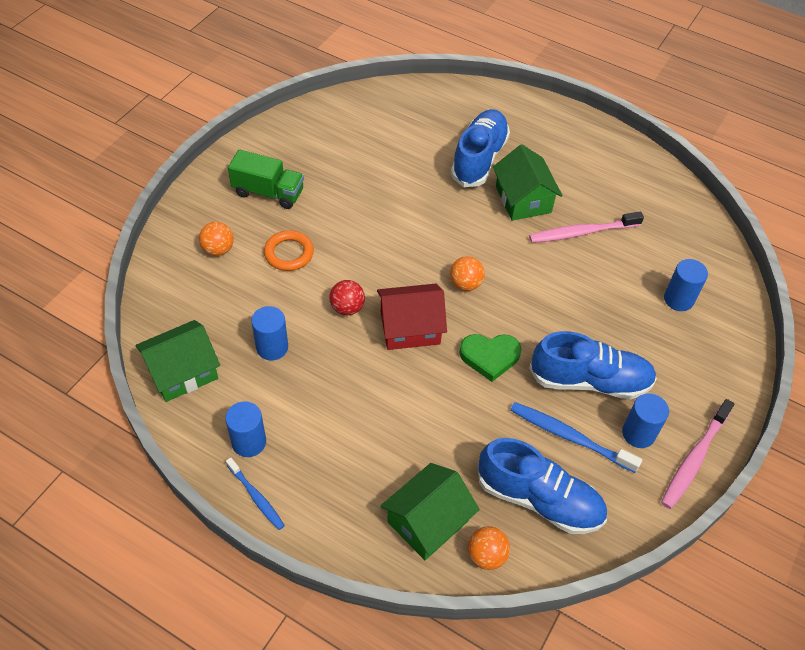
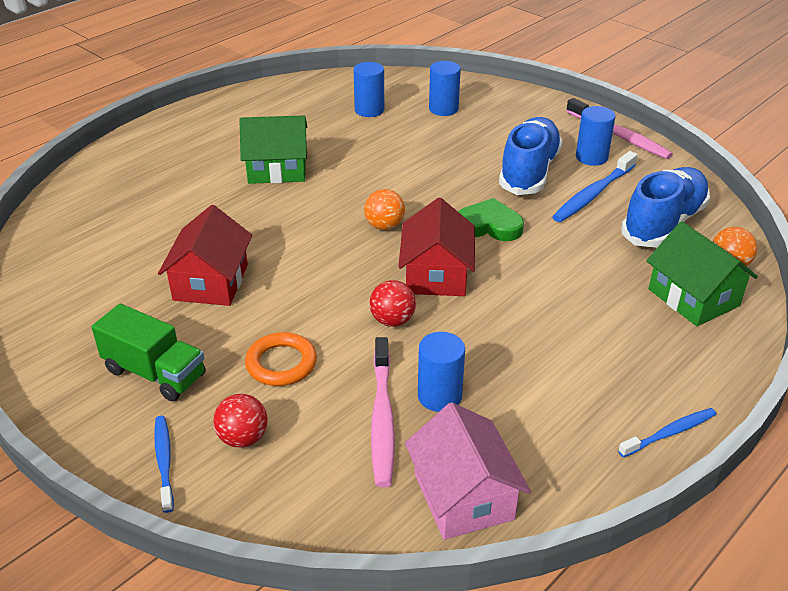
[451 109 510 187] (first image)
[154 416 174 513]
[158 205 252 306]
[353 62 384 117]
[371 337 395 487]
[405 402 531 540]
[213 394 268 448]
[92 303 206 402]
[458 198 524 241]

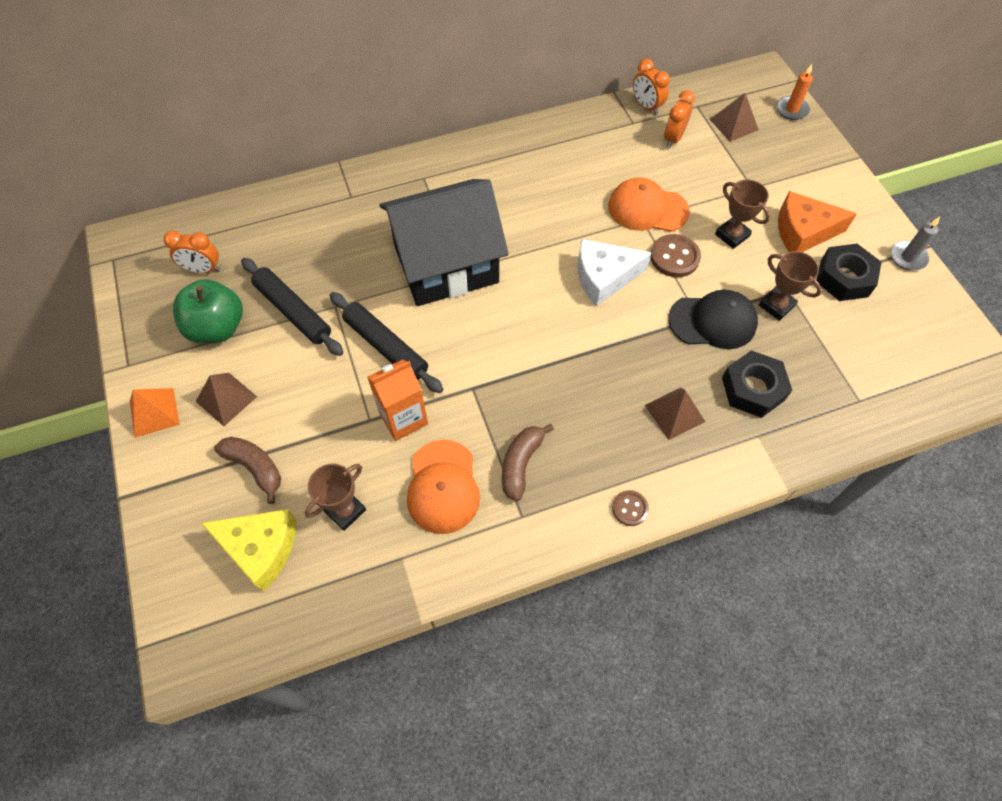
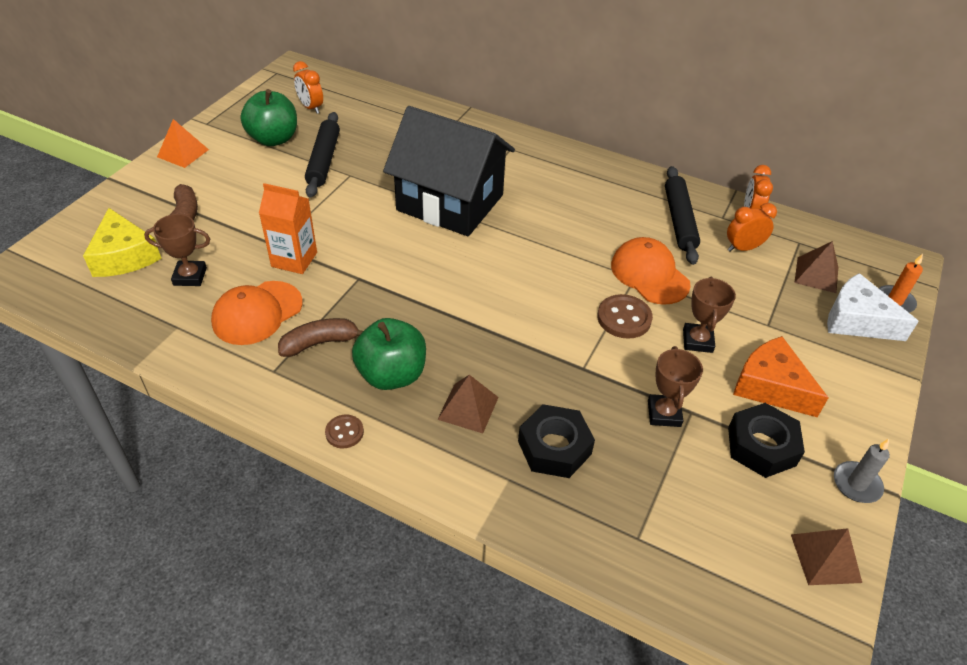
[668 290 758 349] (first image)
[352 318 426 390]
[791 528 862 585]
[665 166 700 265]
[827 273 919 341]

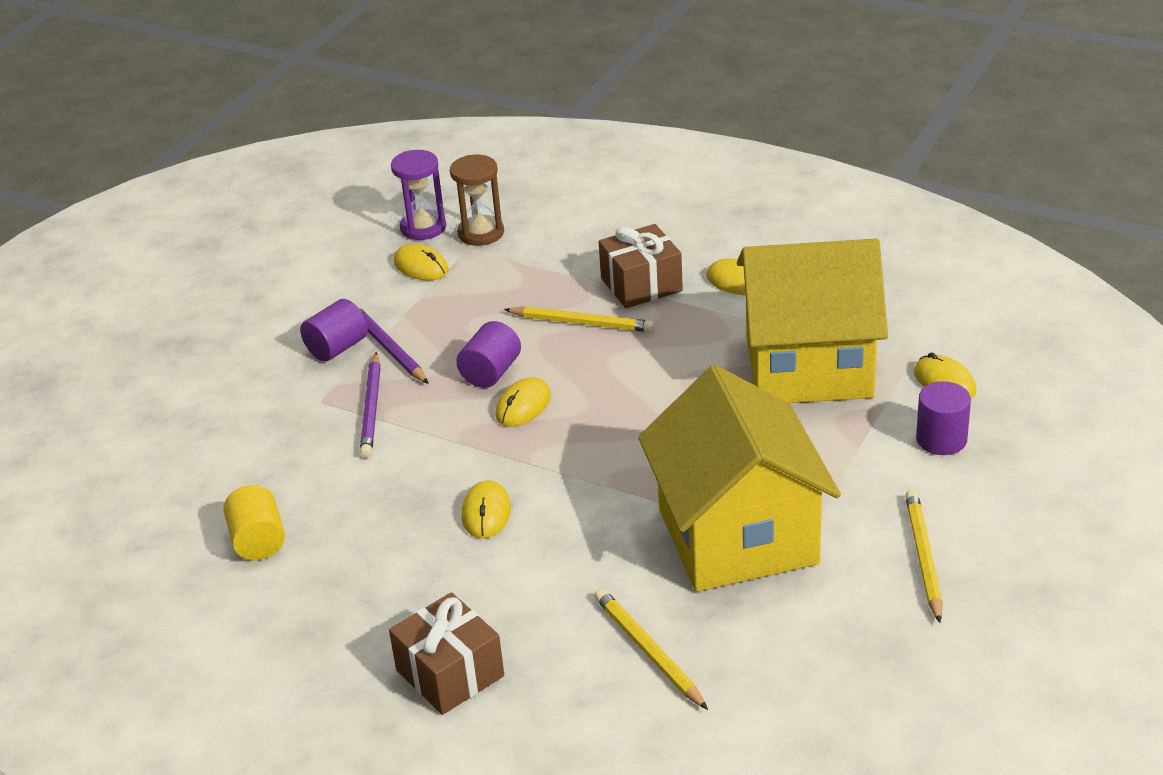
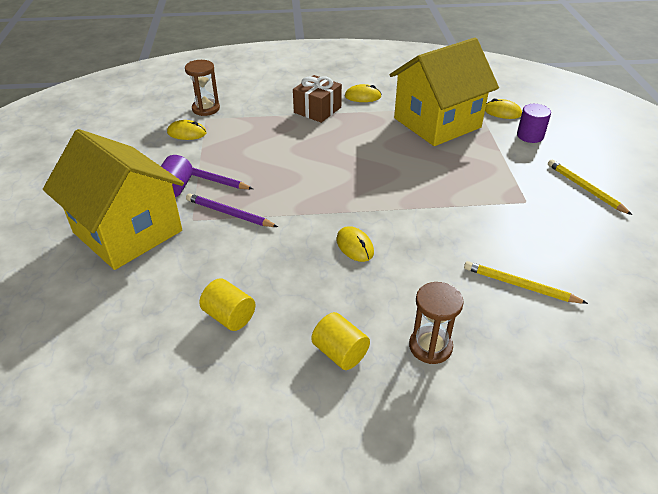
[391 150 446 240] (first image)
[456 321 521 388] (first image)
[495 377 551 427] (first image)
[504 306 654 332] (first image)
[311 312 370 370]
[43 129 184 270]
[409 282 464 364]
[186 193 278 227]

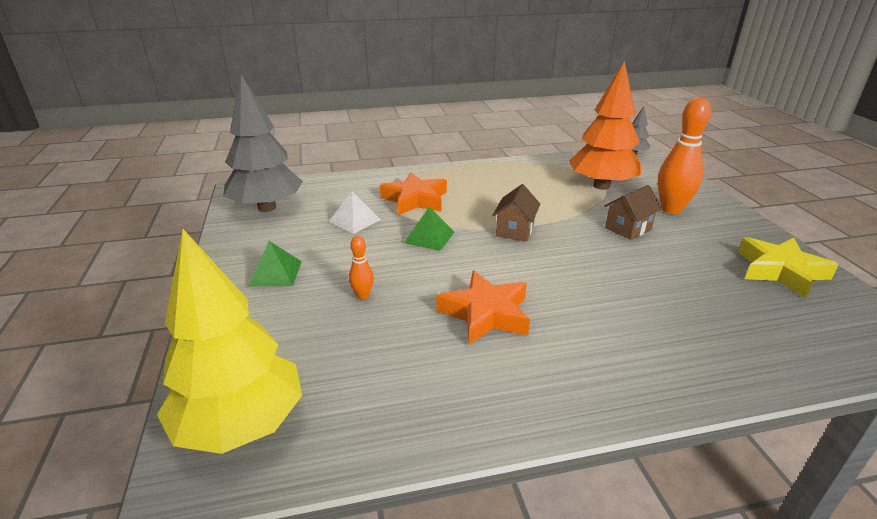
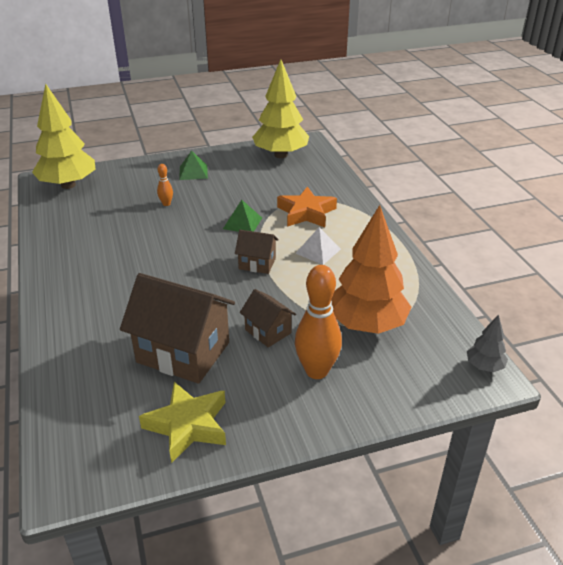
[436 271 530 345] (first image)
[120 273 235 384]
[295 227 341 265]
[252 59 309 158]

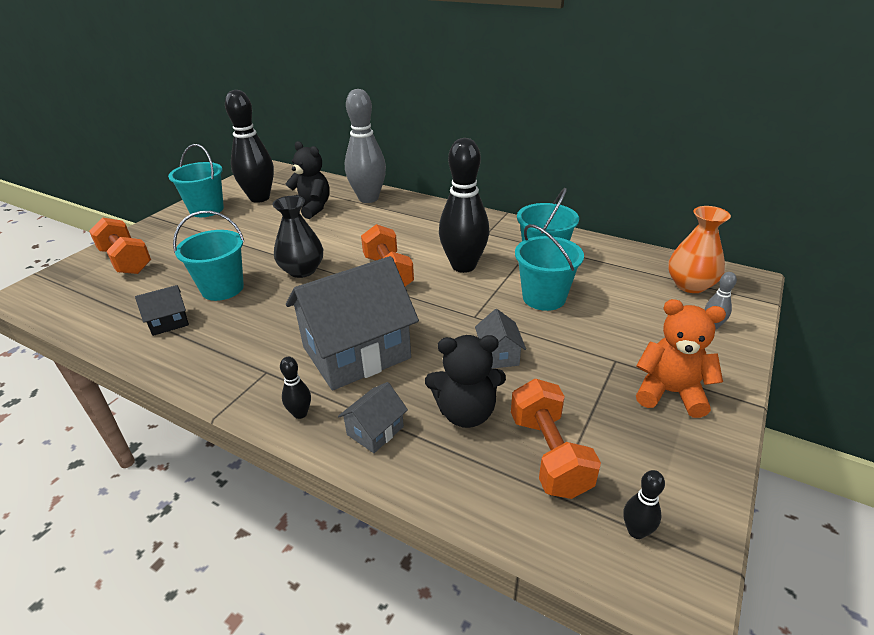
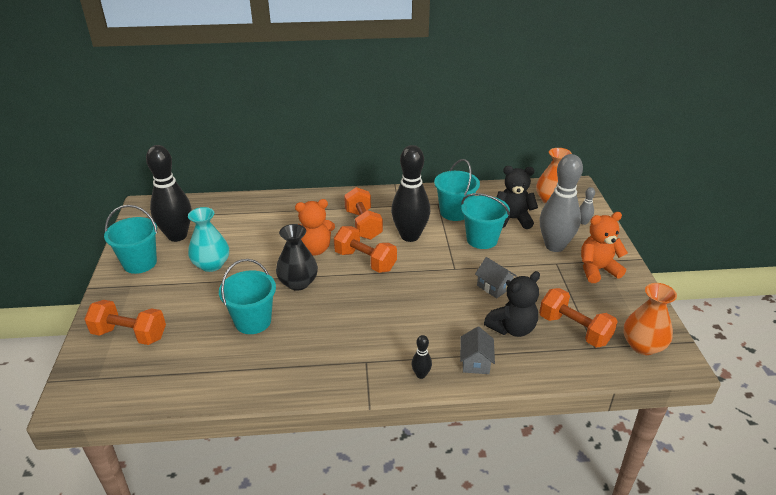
[135 285 189 336] (first image)
[286 256 419 390] (first image)
[188 207 229 272]
[295 199 335 255]
[344 187 383 240]
[496 166 538 229]
[540 154 583 252]
[623 283 677 355]

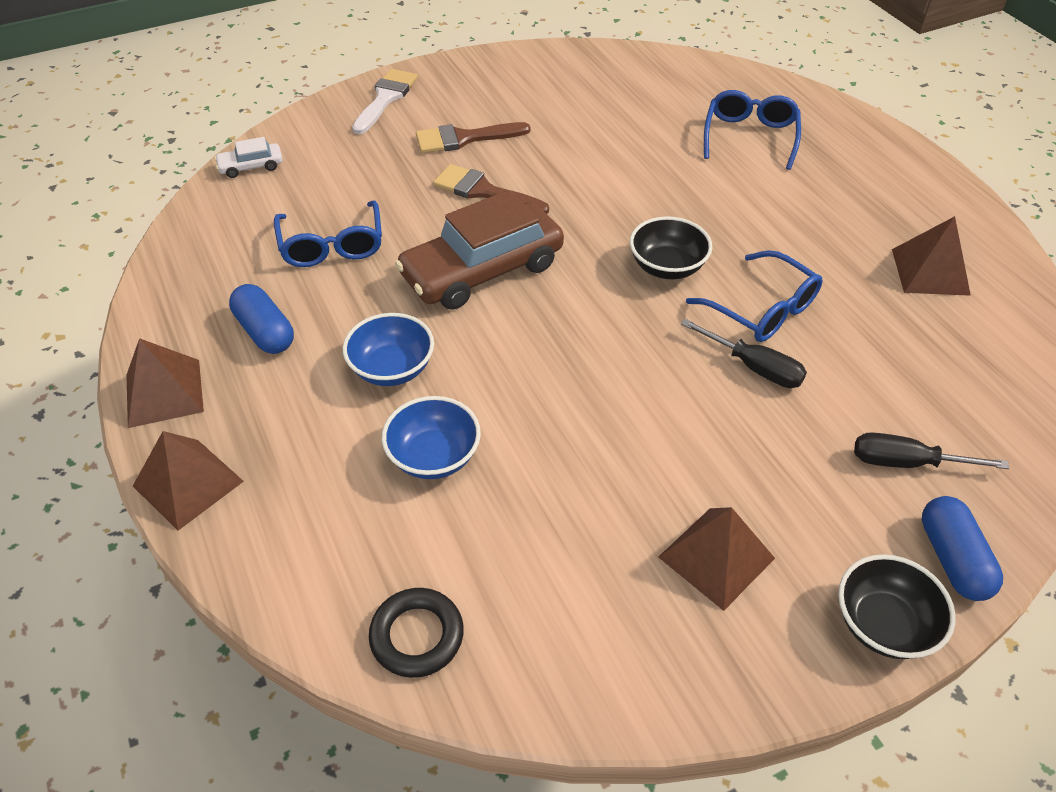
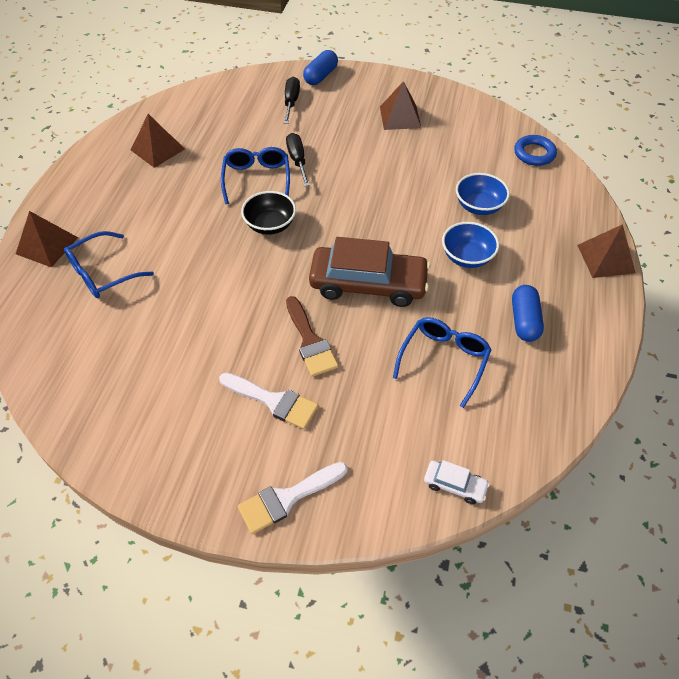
[838 554 956 659] (first image)
[16 211 78 268]
[514 135 557 166]
[219 373 318 429]
[284 77 300 124]

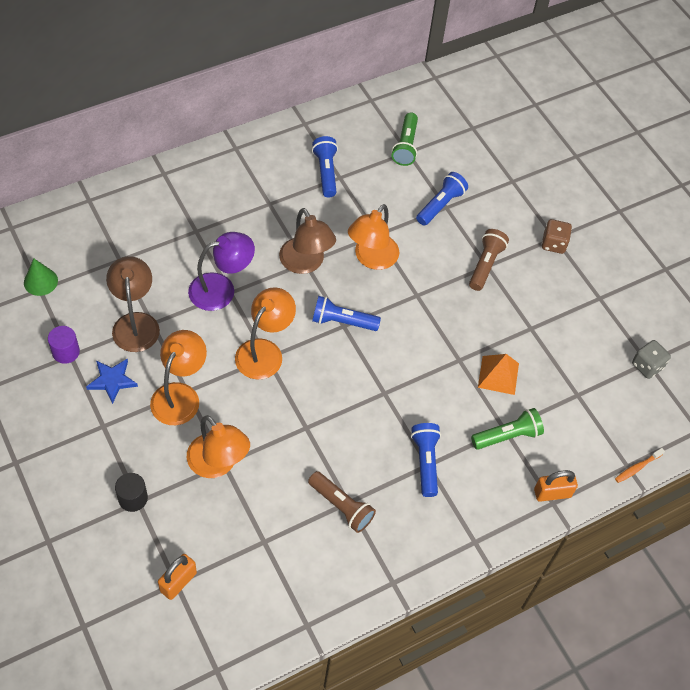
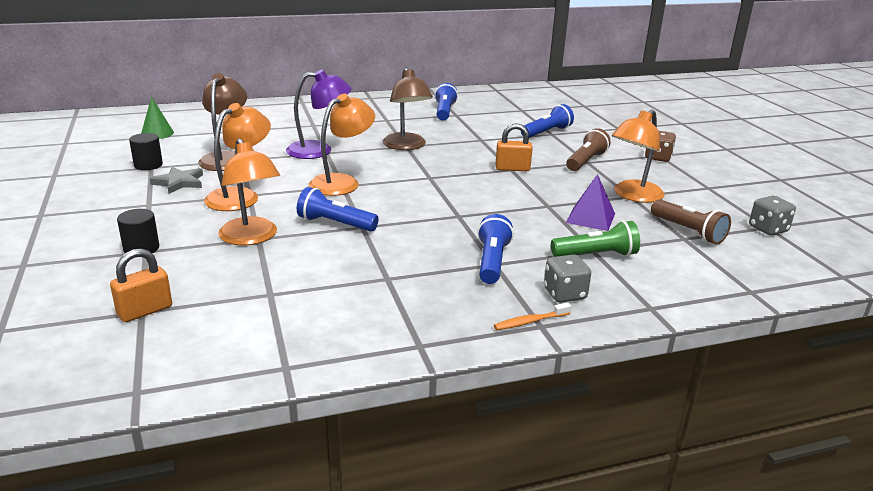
[392 113 418 166] (first image)
[544 254 591 303]
[651 199 731 244]
[297 187 379 232]
[612 110 665 203]
[495 123 533 171]
[494 302 571 330]
[129 133 163 170]
[150 167 203 194]
[566 174 615 231]

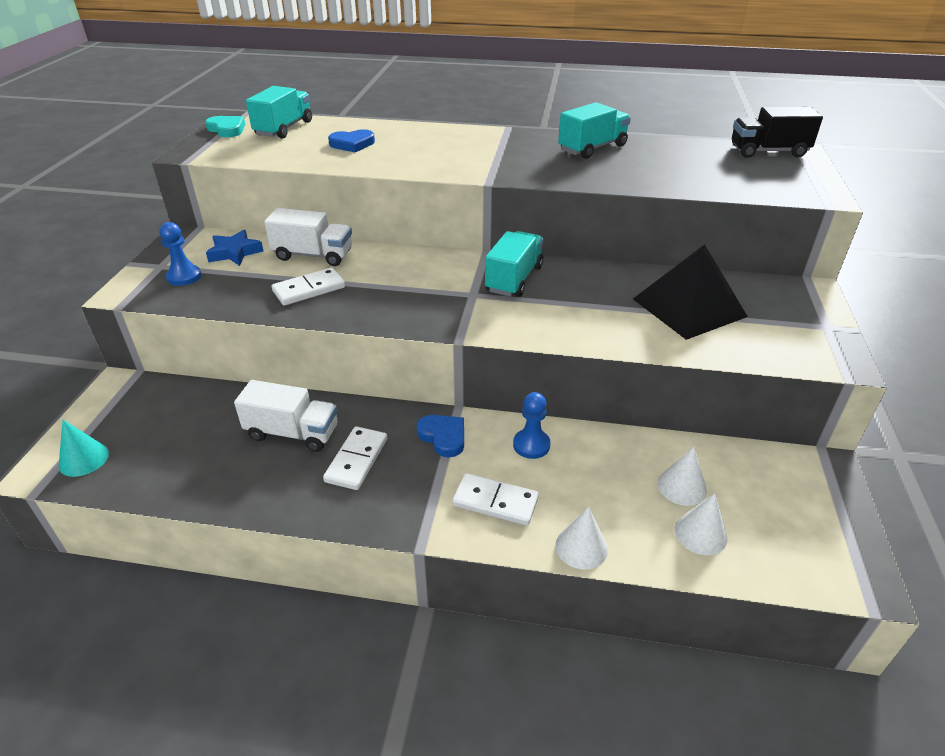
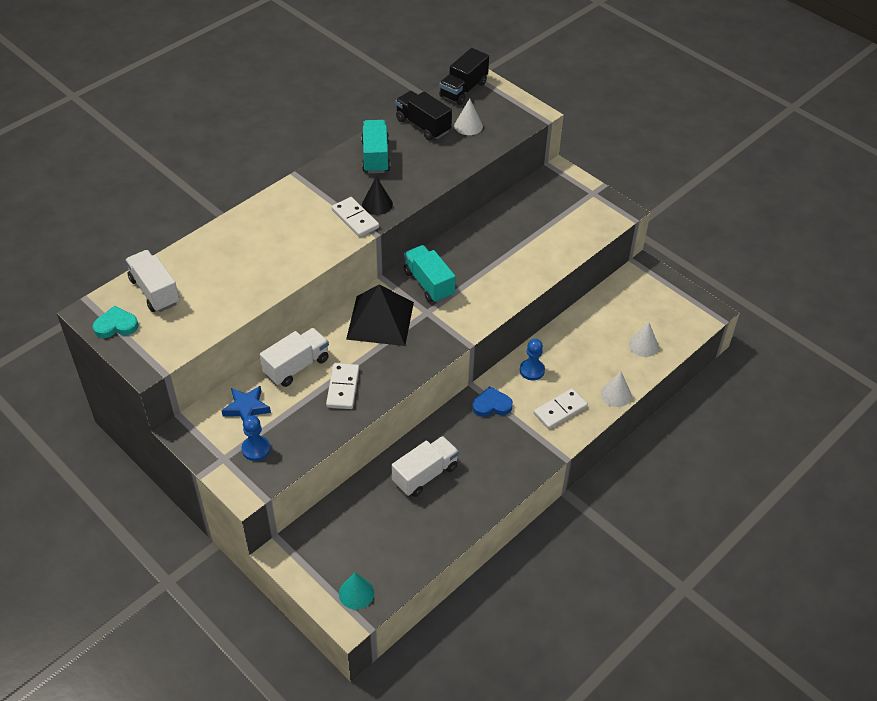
[328 129 375 152] (first image)
[362 176 393 215]
[395 91 452 140]
[332 197 379 237]
[346 284 414 346]
[454 98 483 135]
[125 250 180 312]

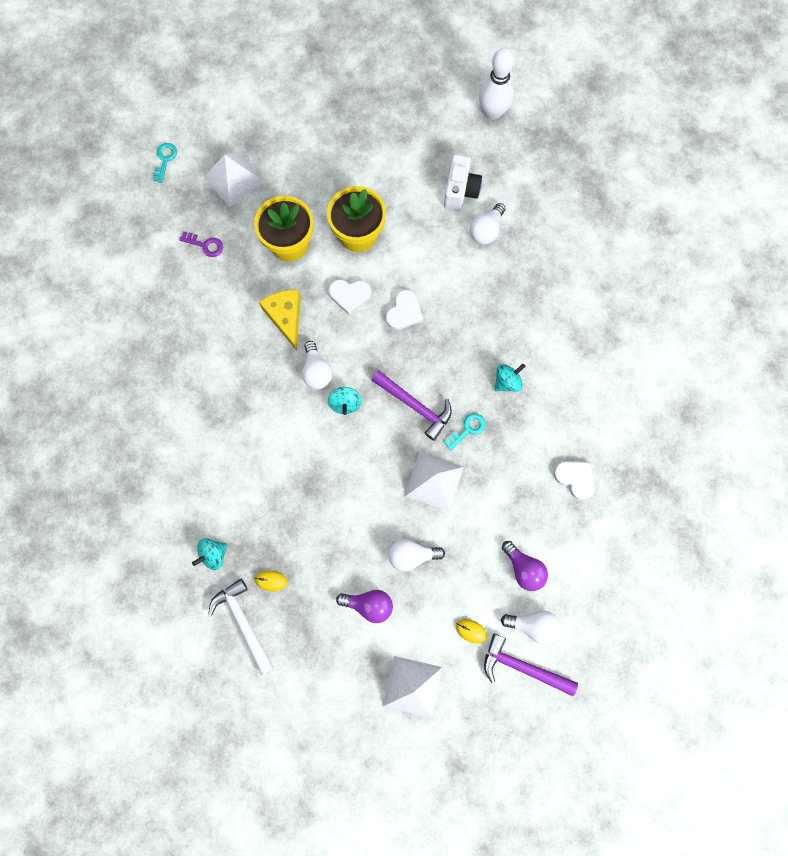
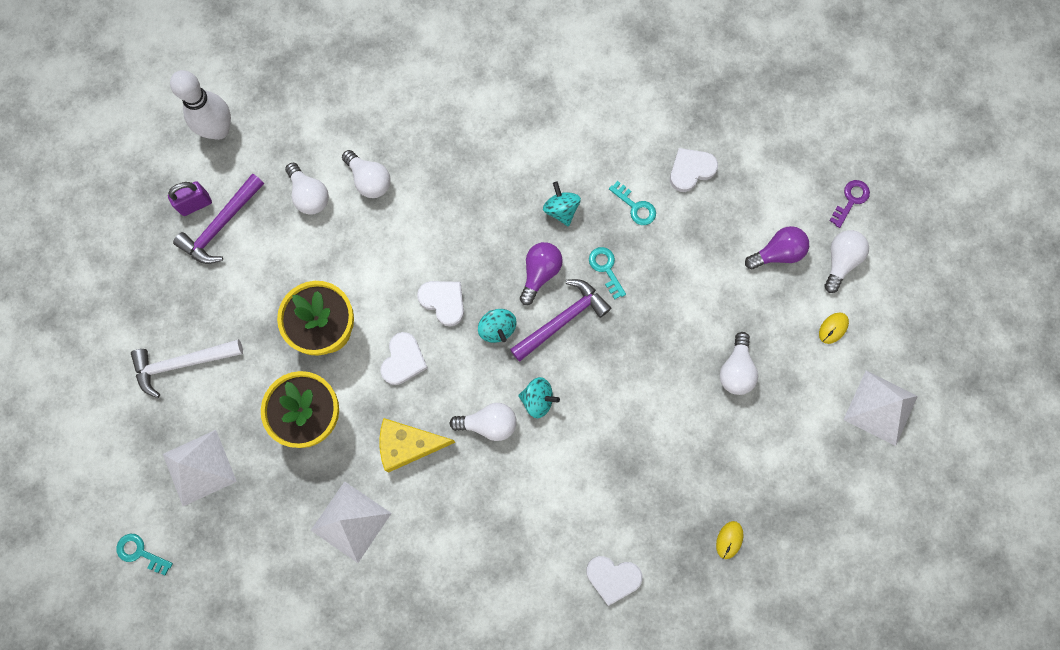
[168 181 212 216]
[586 556 642 606]
[609 181 656 225]
[830 180 870 228]
[478 309 517 343]
[131 339 243 398]
[520 242 563 305]
[311 481 392 563]
[173 173 264 264]
[285 163 329 215]

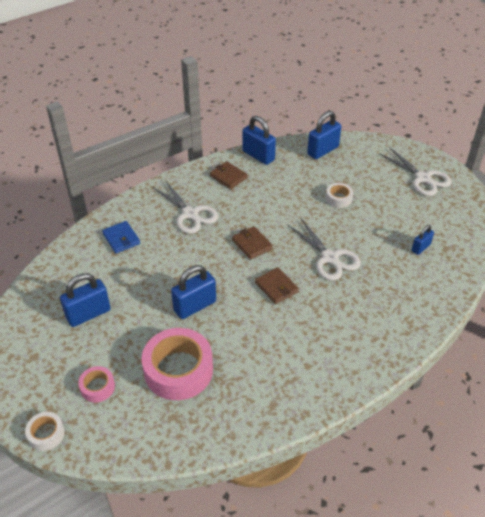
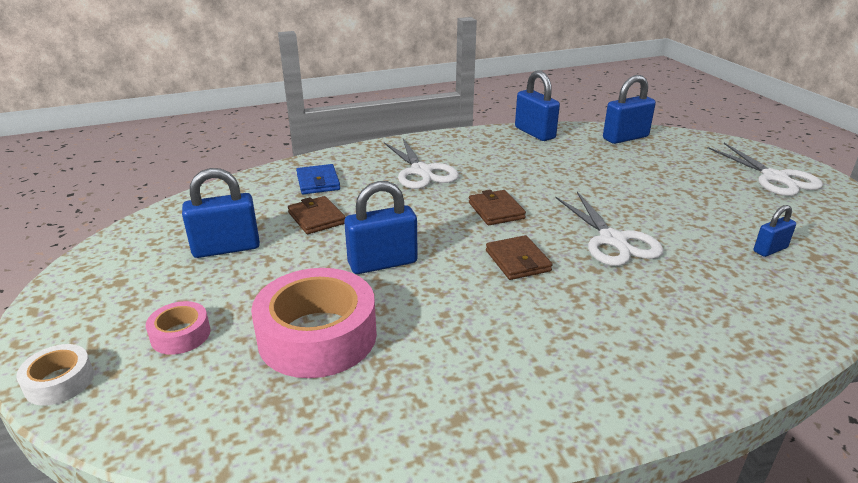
[326 183 353 208] (first image)
[288 196 345 234]

